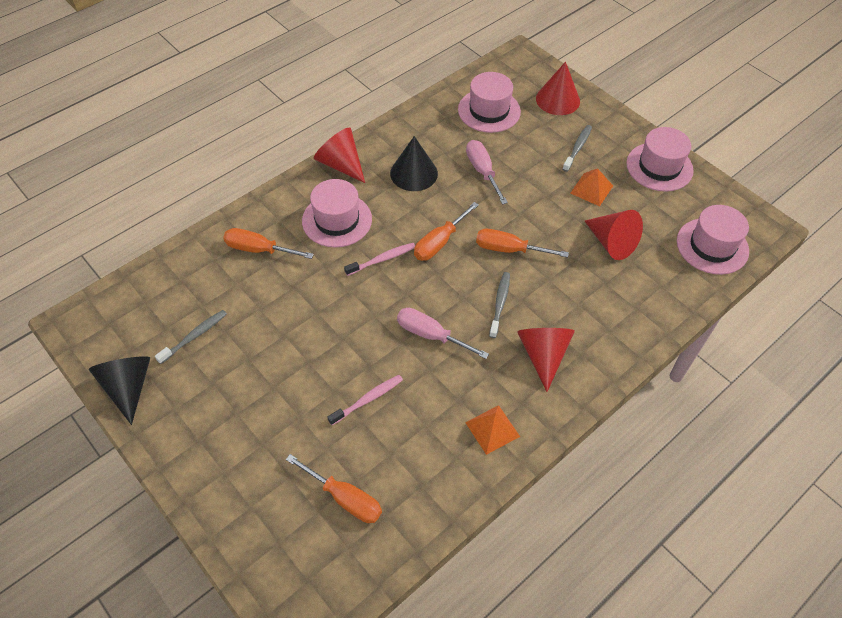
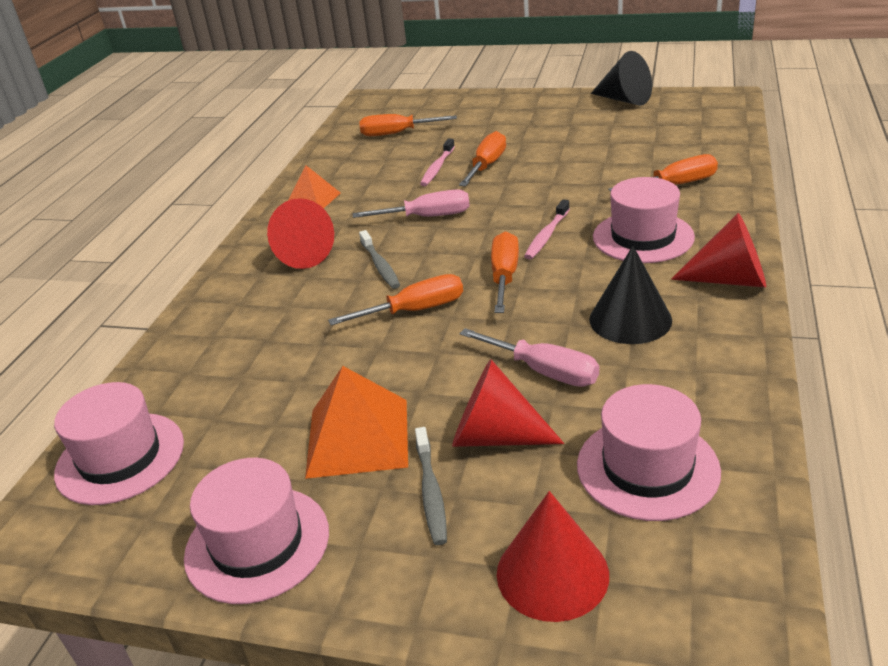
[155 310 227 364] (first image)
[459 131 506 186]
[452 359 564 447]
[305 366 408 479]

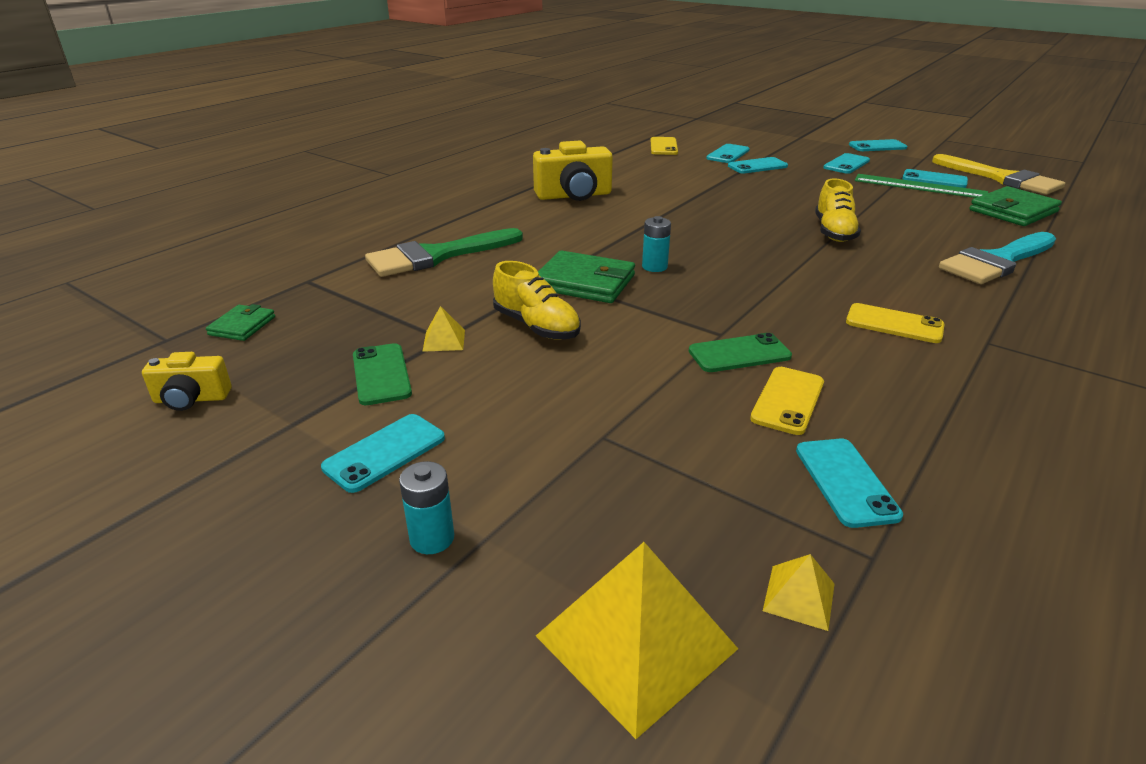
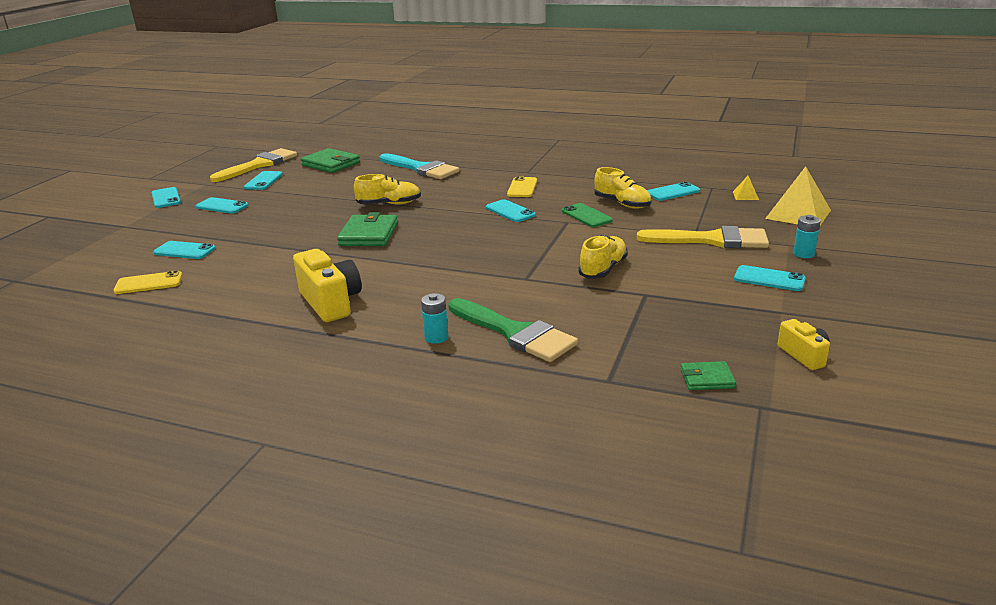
[353 343 412 405] (first image)
[422 306 465 352] (first image)
[855 174 988 198] (first image)
[637 226 769 248]
[337 212 398 246]
[421 293 448 344]
[486 199 536 222]
[594 167 651 209]

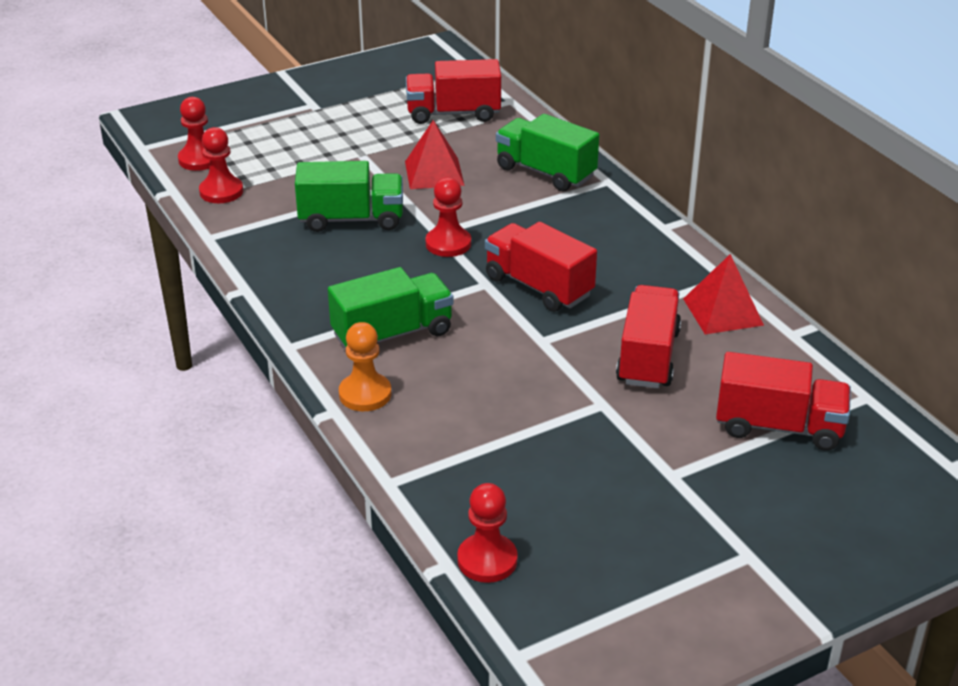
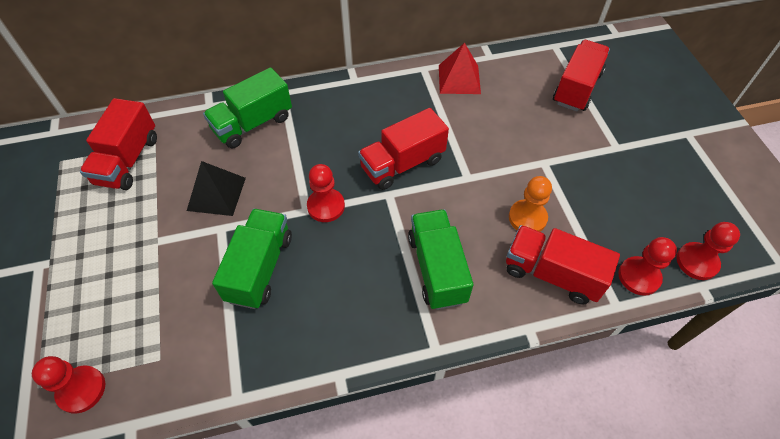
[618 237 677 296]
[509 176 552 232]
[506 225 620 304]
[187 161 246 216]

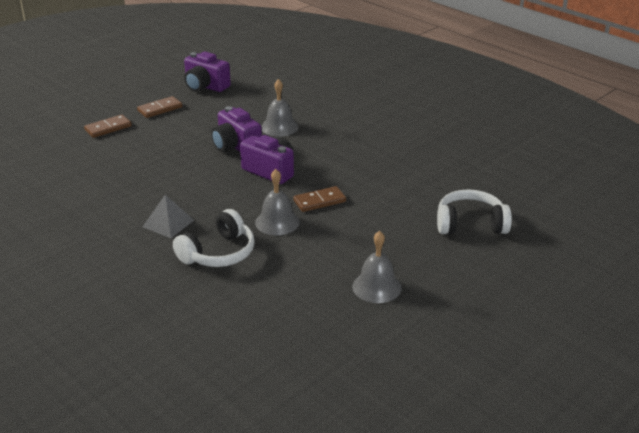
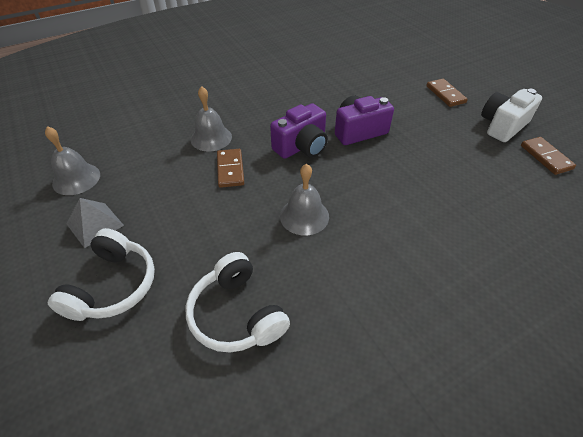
[521 137 576 175]
[67 198 124 248]
[186 252 290 353]
[280 164 329 236]
[481 89 542 142]

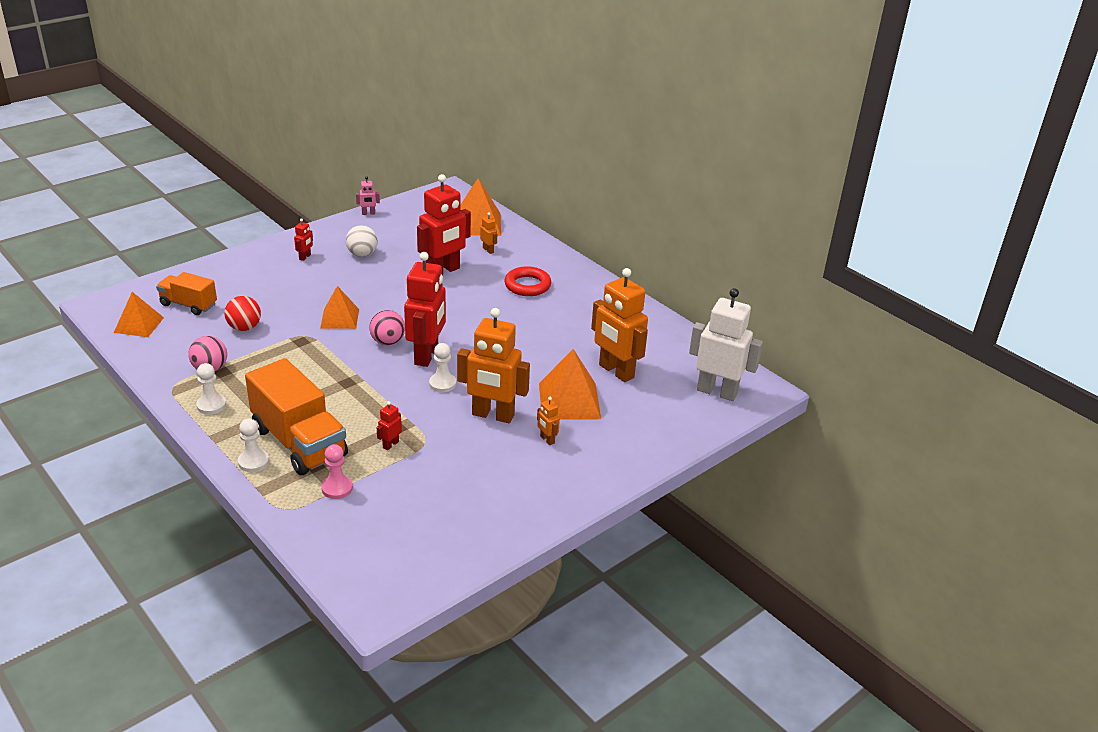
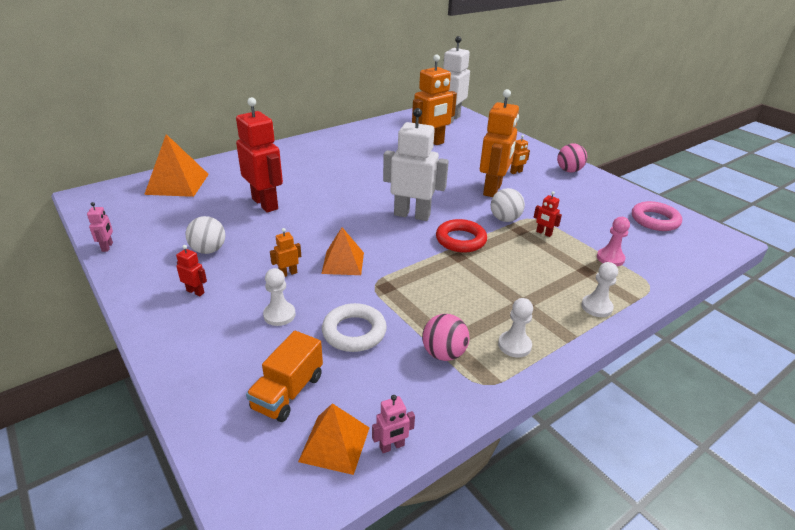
[245 358 348 475] (first image)
[539 349 601 420] (first image)
[372 395 415 453]
[491 188 525 222]
[632 201 682 231]
[557 143 587 172]
[263 268 296 326]
[270 228 301 277]
[436 219 487 253]
[322 303 387 352]
[383 108 449 221]

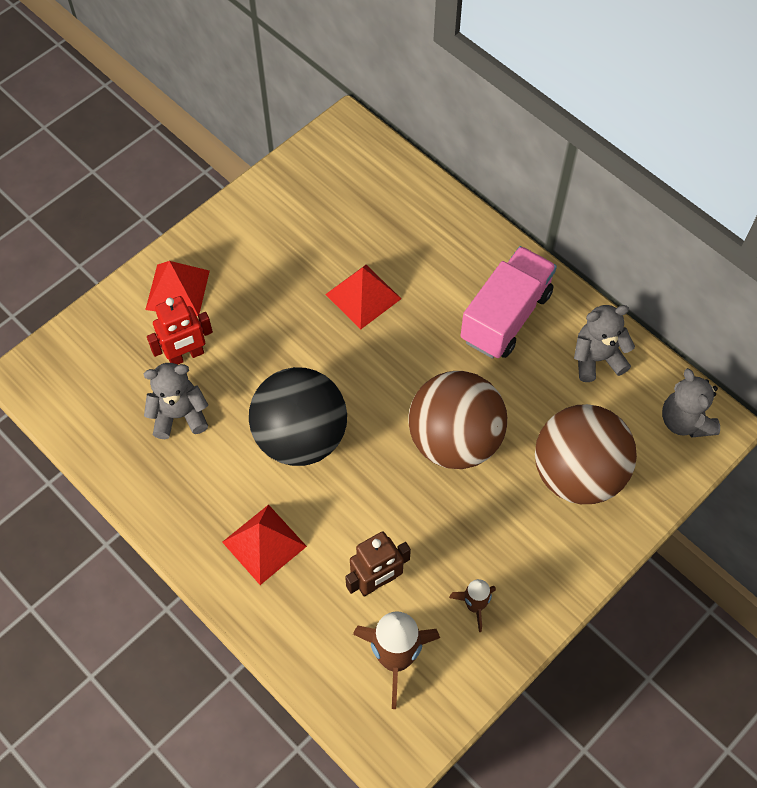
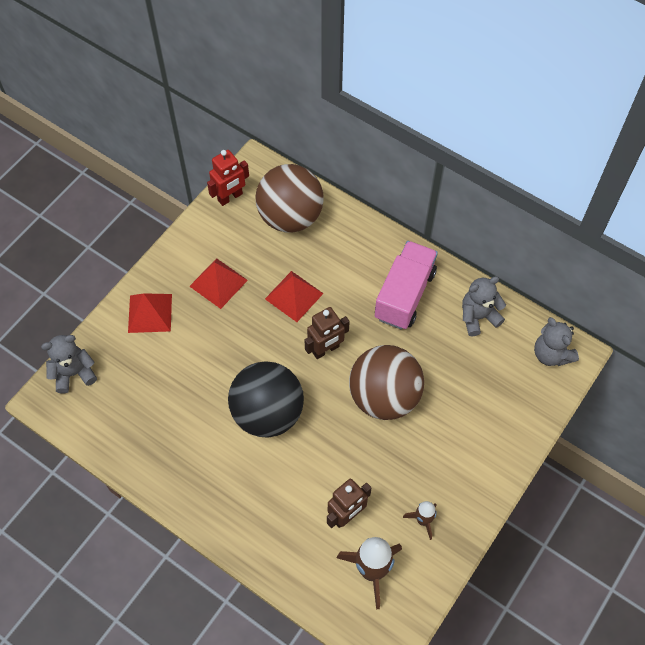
[305 307 350 359]
[41 335 97 394]
[207 150 249 206]
[189 258 248 309]
[255 164 324 233]

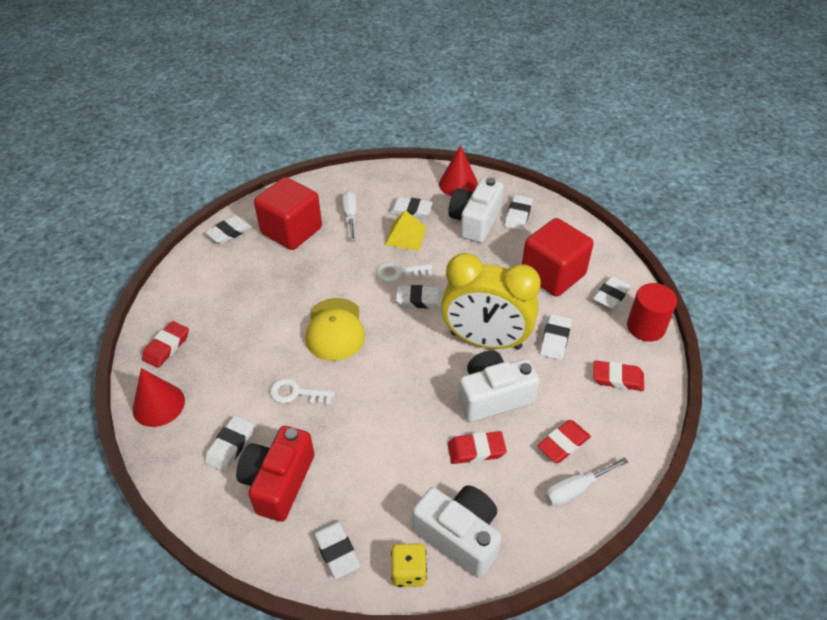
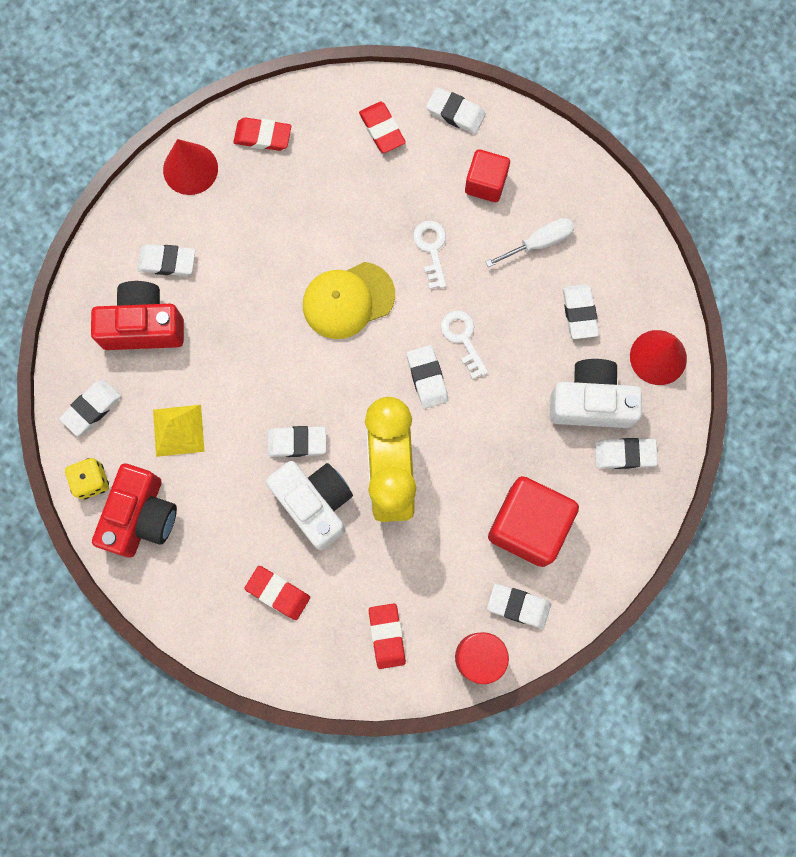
[545 457 628 506] (first image)
[413 221 446 289]
[153 405 205 457]
[359 102 406 153]
[267 426 326 457]
[92 464 177 558]
[465 149 510 202]

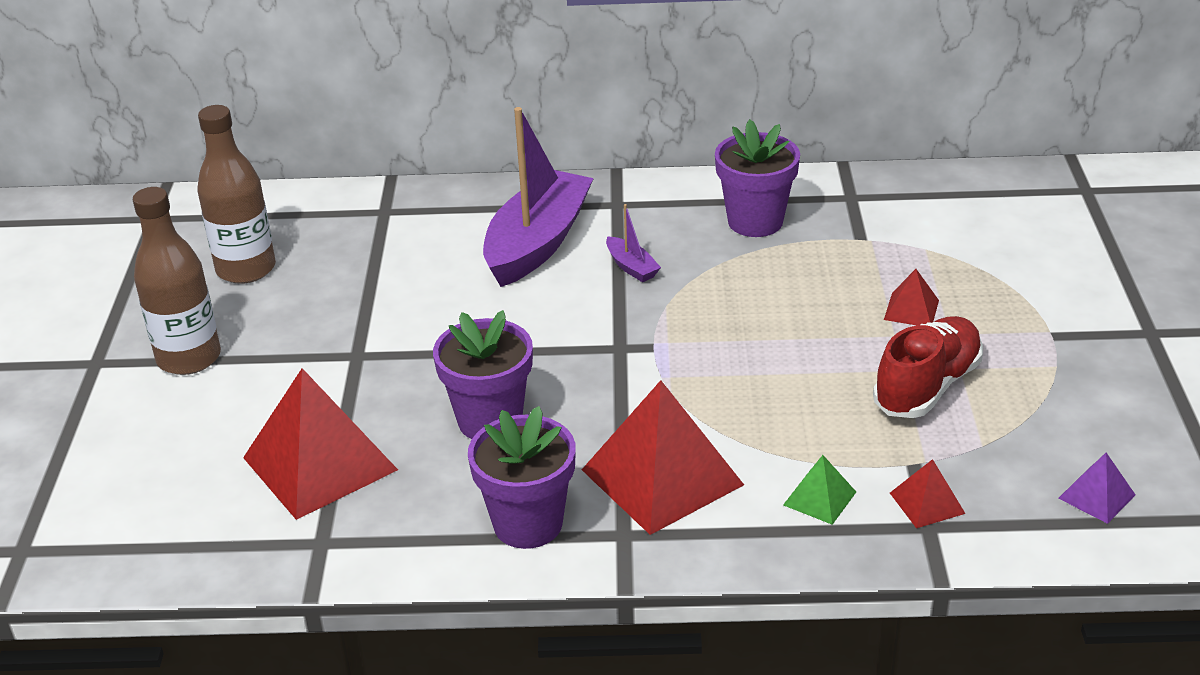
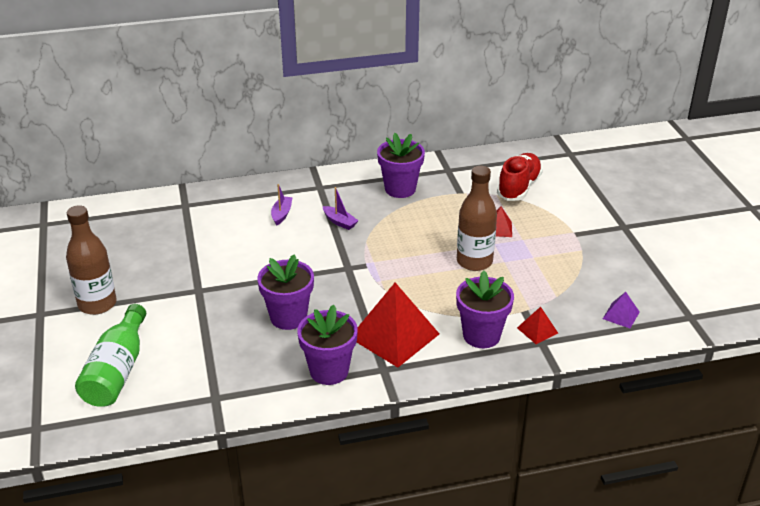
[243 368 398 520] (first image)
[75 304 146 407]
[457 166 497 271]
[497 153 543 201]
[456 270 514 348]
[271 184 292 225]

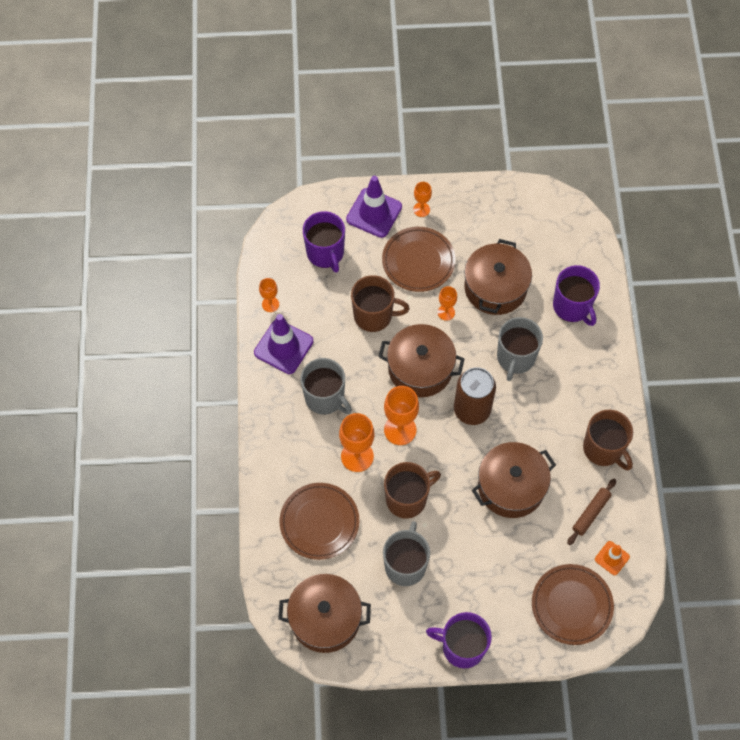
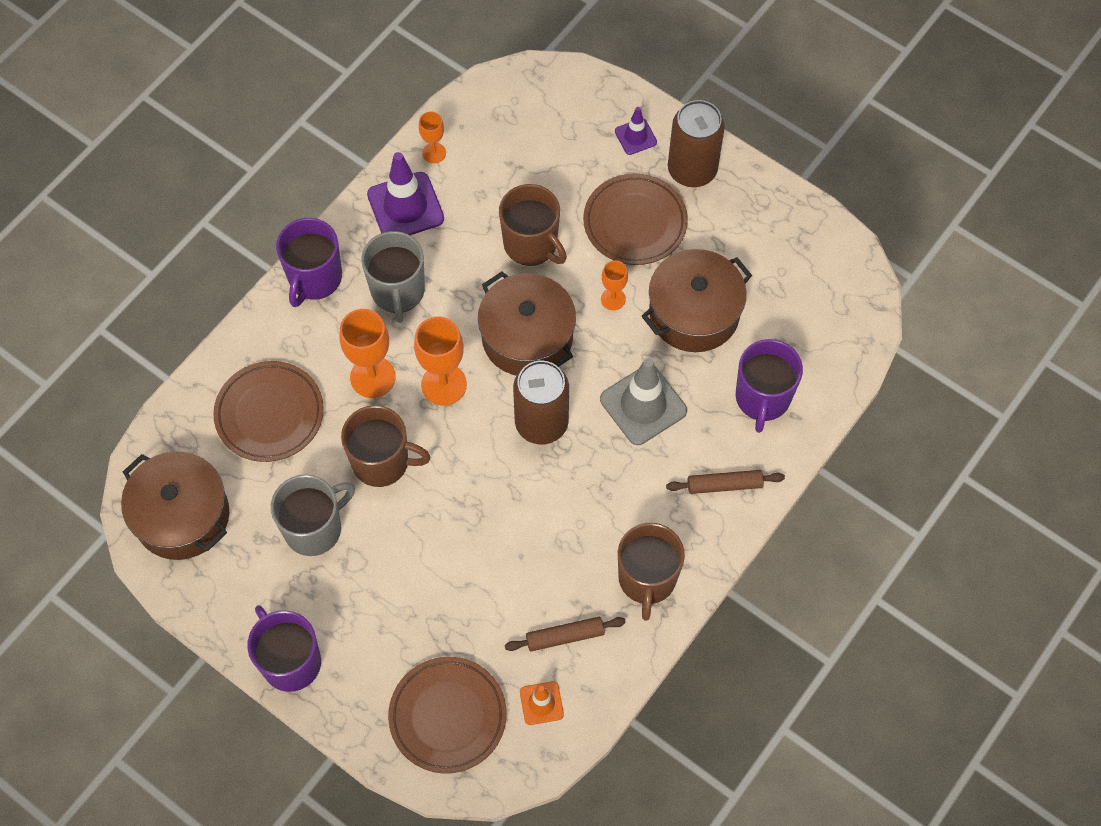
[472 442 556 518] (first image)
[666 470 785 494]
[276 218 342 307]
[668 100 725 187]
[600 358 687 445]
[615 107 657 155]

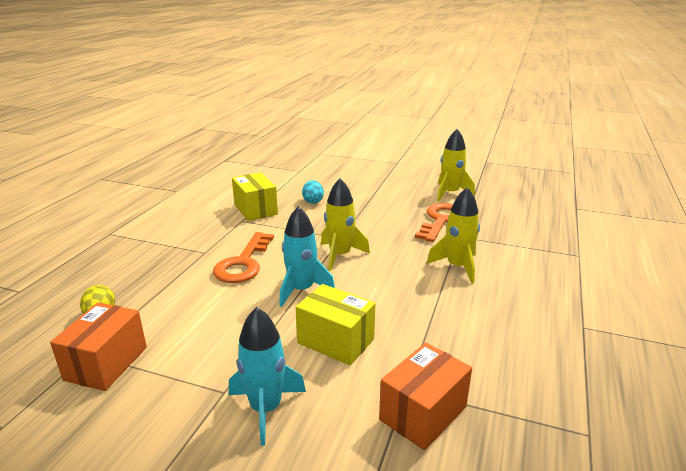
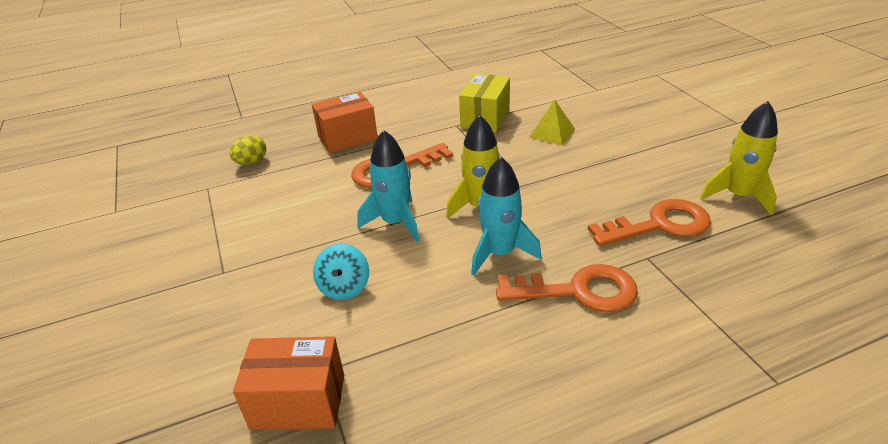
[312 92 378 153]
[471 157 541 275]
[313 243 369 300]
[530 100 575 145]
[496 264 638 312]

